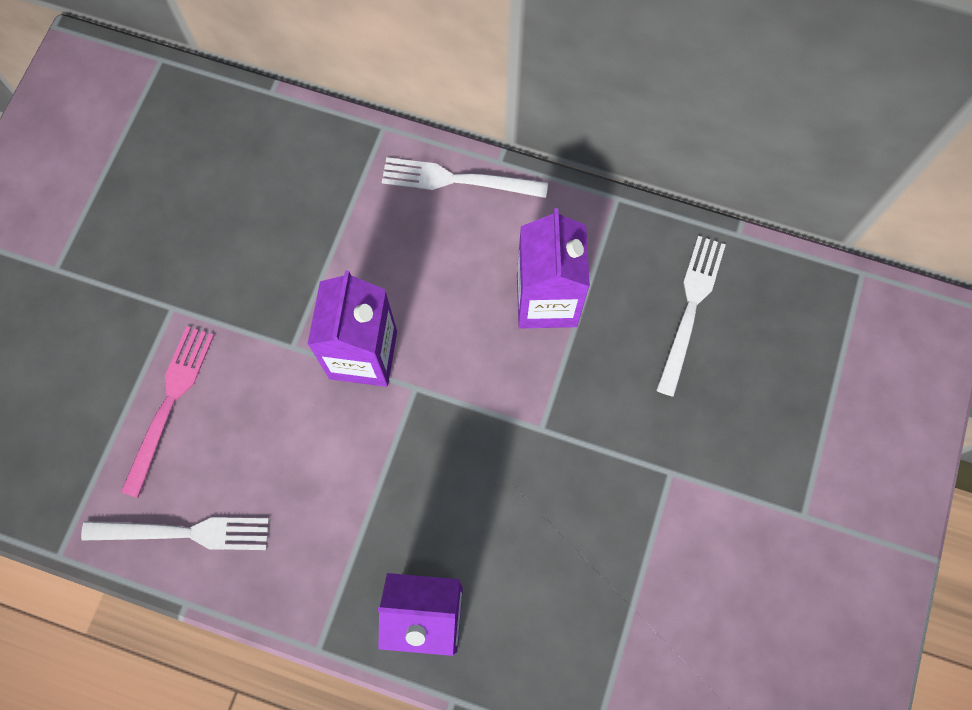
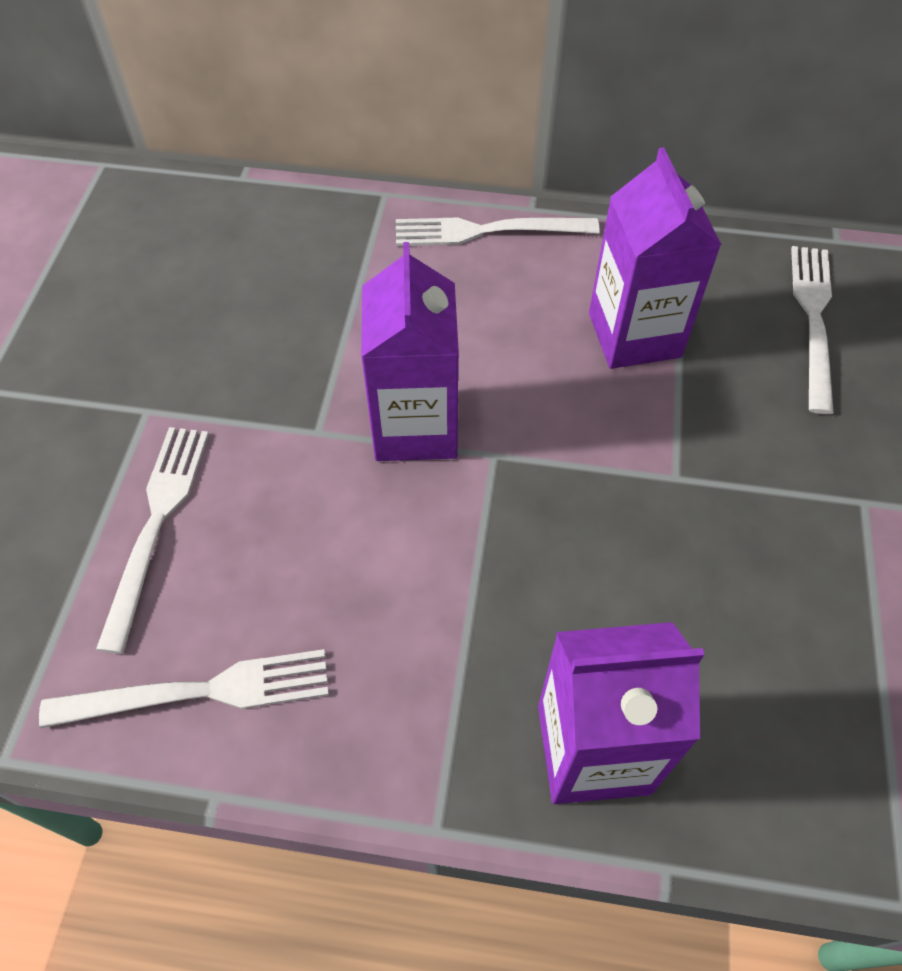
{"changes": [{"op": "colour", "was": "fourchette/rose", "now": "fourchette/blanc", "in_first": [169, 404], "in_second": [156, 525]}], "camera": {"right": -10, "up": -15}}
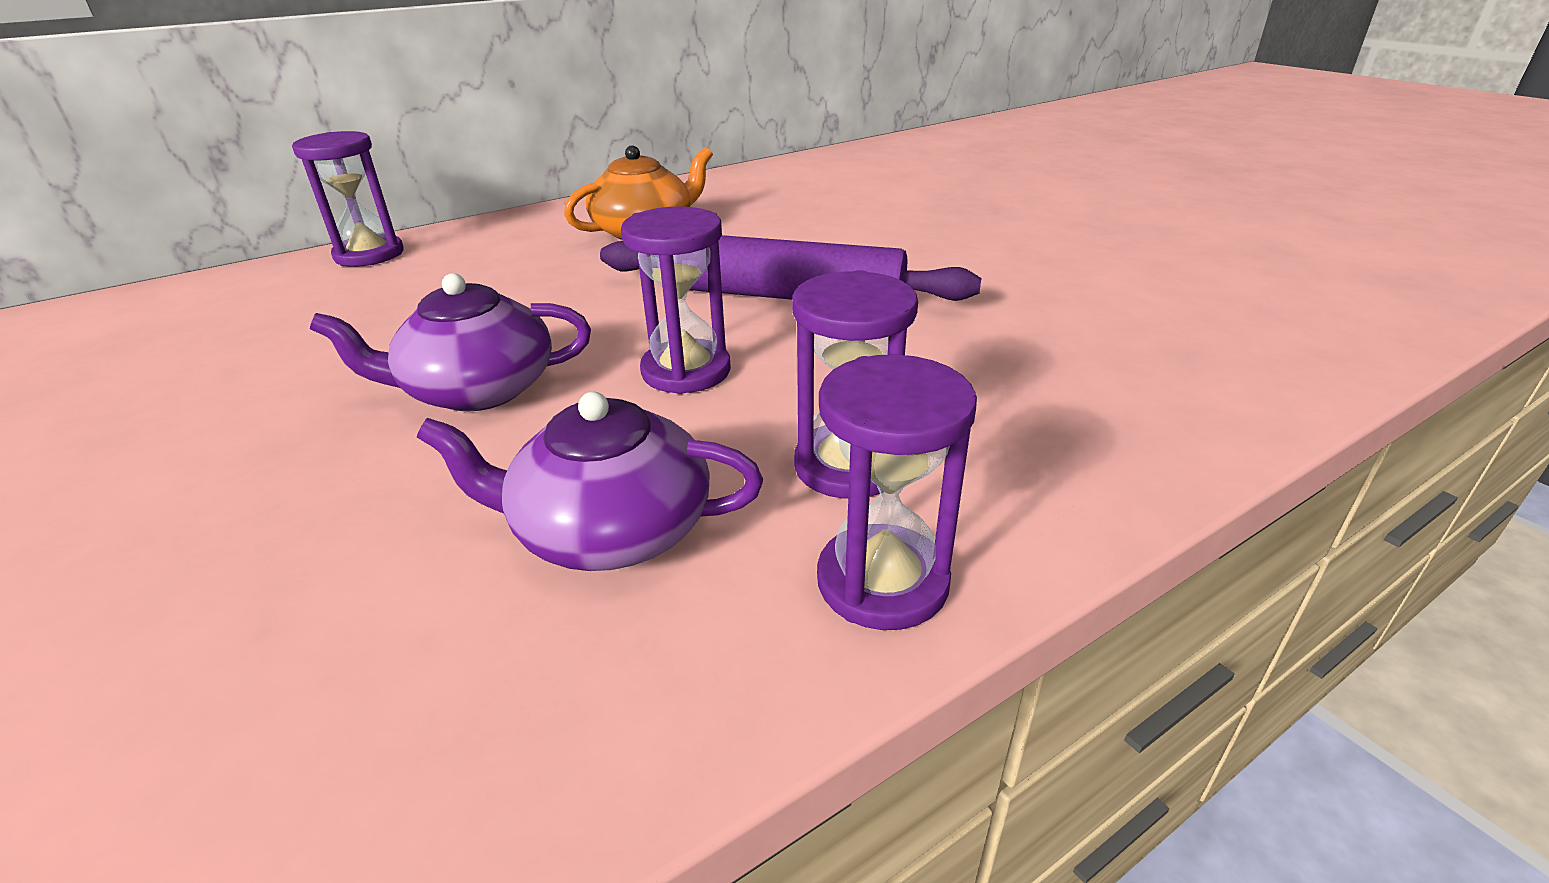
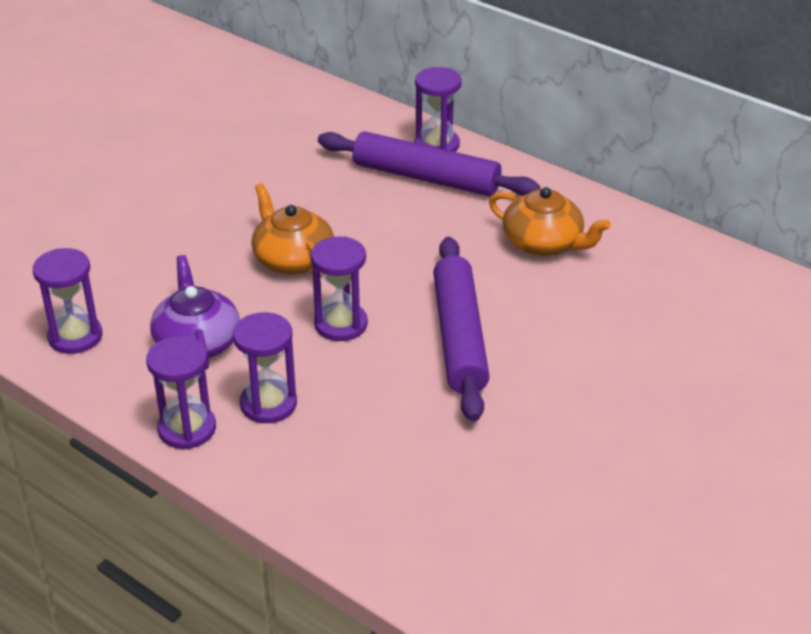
{"changes": [{"op": "colour", "was": "théière/violet", "now": "théière/orange", "in_first": [477, 390], "in_second": [292, 259]}, {"op": "appeared", "now": "sablier/violet", "in_second": [75, 336]}, {"op": "appeared", "now": "rouleau à pâtisserie/violet", "in_second": [426, 178]}], "camera": {"right": 70, "up": 5}}
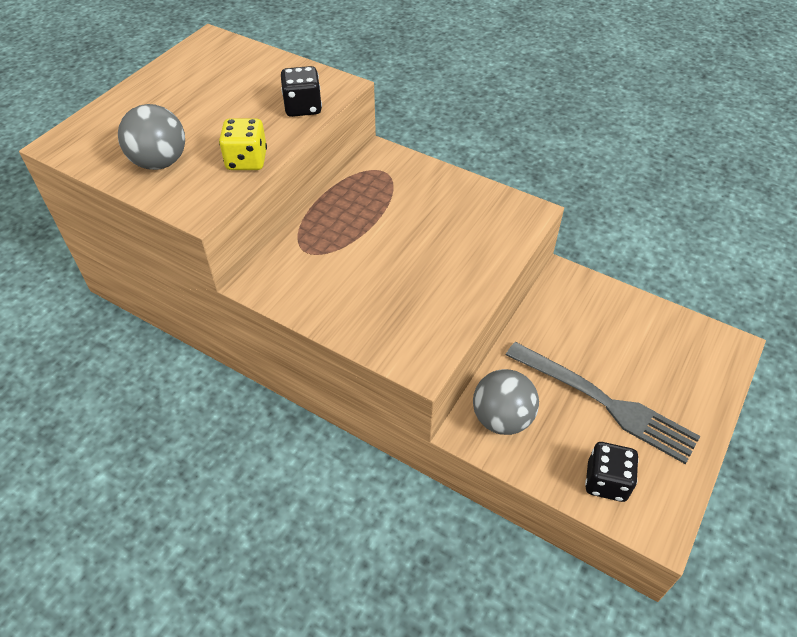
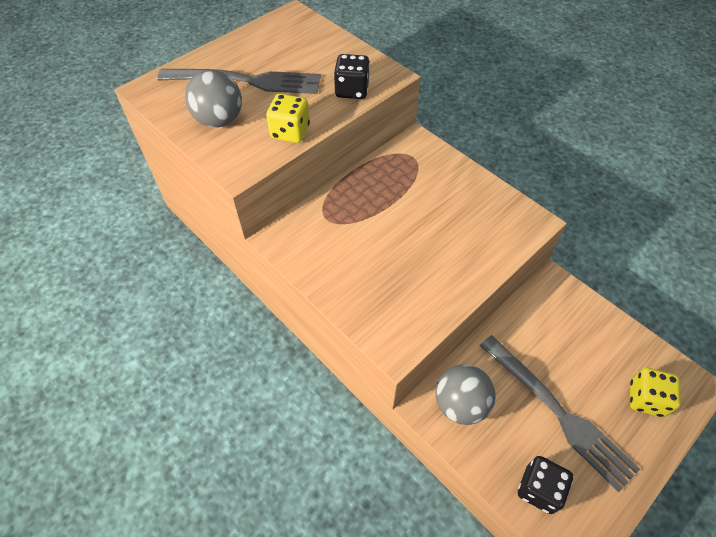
{"changes": [{"op": "appeared", "now": "fourchette/gris", "in_second": [248, 81]}, {"op": "appeared", "now": "dé/jaune", "in_second": [646, 399]}], "camera": {"right": 15, "up": 5}}
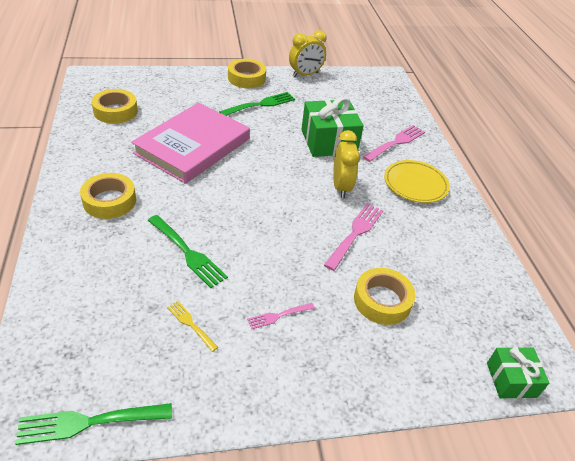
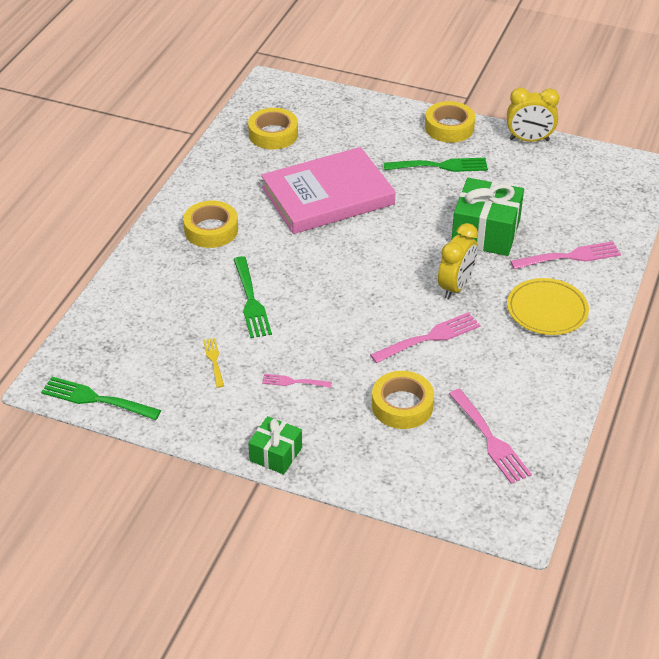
{"changes": [{"op": "relocated", "was": "cadeau/vert", "in_first": [511, 380], "in_second": [275, 454]}, {"op": "appeared", "now": "fourchette/rose", "in_second": [490, 439]}], "camera": {"right": 35, "up": 0}}
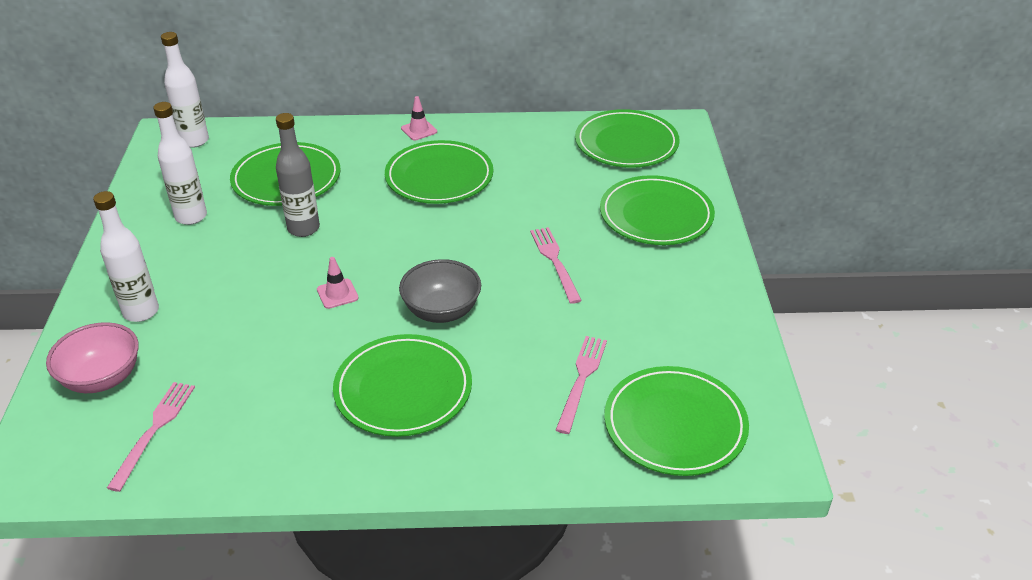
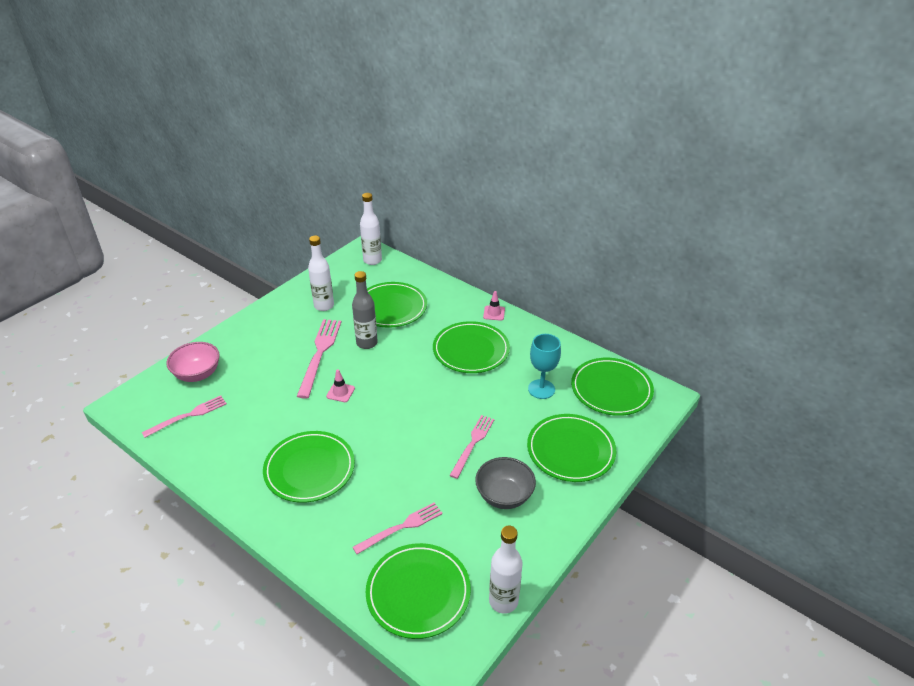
{"changes": [{"op": "relocated", "was": "bouteille/blanc", "in_first": [141, 312], "in_second": [503, 601]}, {"op": "relocated", "was": "bol/gris", "in_first": [441, 311], "in_second": [504, 496]}, {"op": "appeared", "now": "fourchette/rose", "in_second": [320, 354]}, {"op": "appeared", "now": "verre à pied/turquoise", "in_second": [541, 389]}], "camera": {"right": 40, "up": 0}}
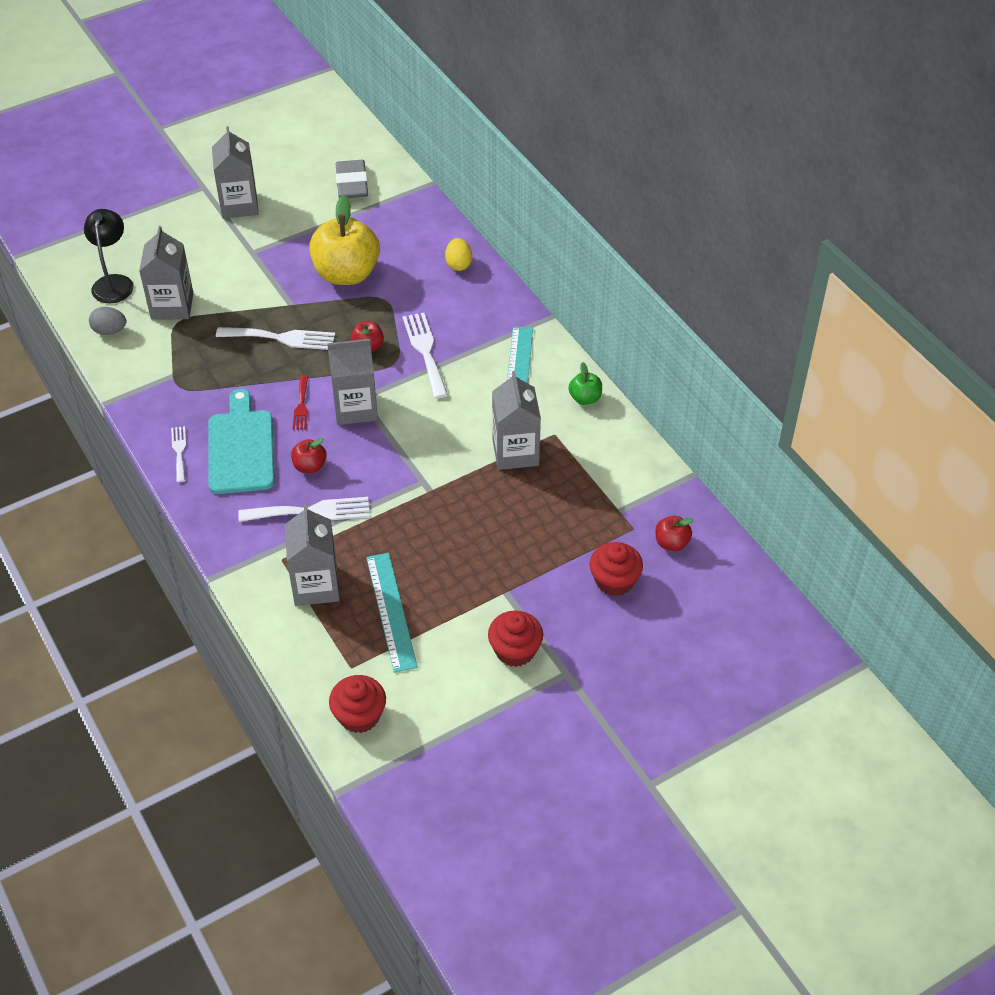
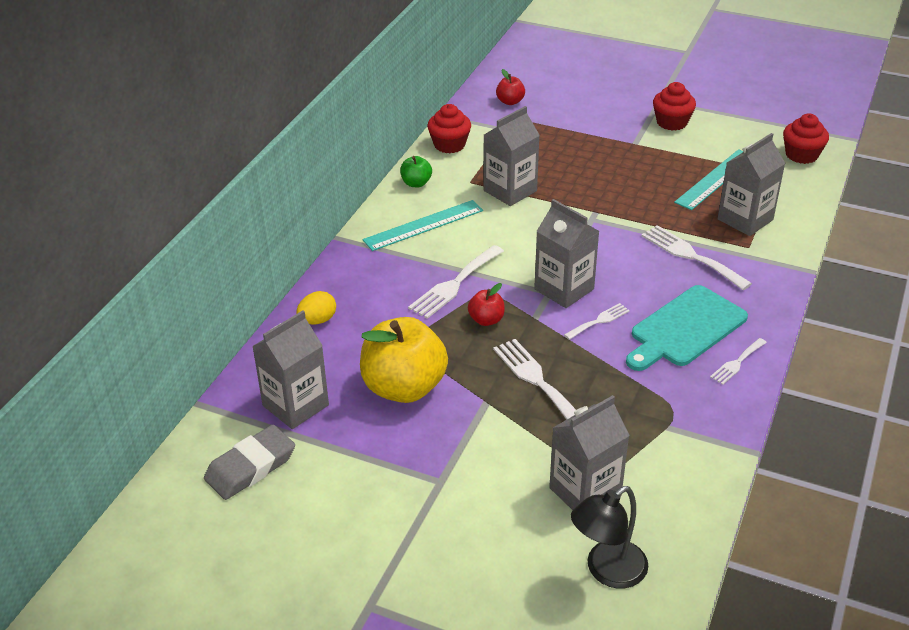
{"changes": [{"op": "missing", "was": "œuf/gris", "in_first": [110, 331]}, {"op": "relocated", "was": "brique de lait/gris", "in_first": [239, 205], "in_second": [295, 405]}, {"op": "missing", "was": "pomme/rouge", "in_first": [310, 466]}, {"op": "colour", "was": "fourchette/rouge", "now": "fourchette/blanc", "in_first": [301, 406], "in_second": [599, 321]}, {"op": "relocated", "was": "muffin/rouge", "in_first": [614, 581], "in_second": [449, 145]}], "camera": {"right": -125, "up": -10}}
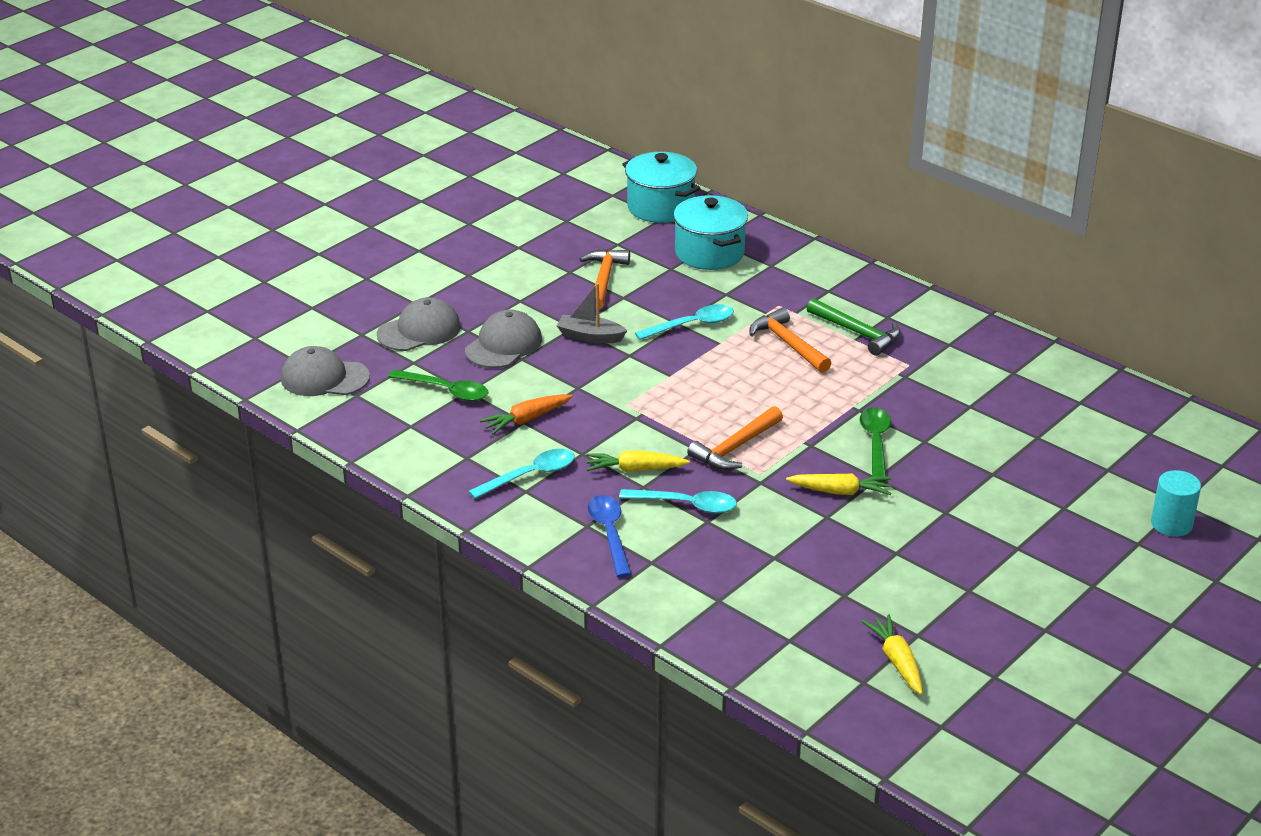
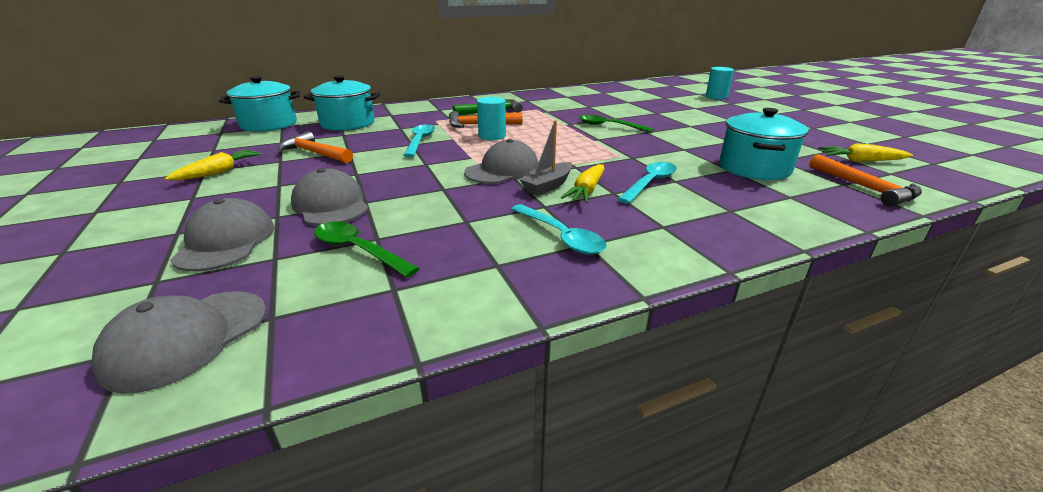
{"changes": [{"op": "spun", "was": "cuillère/vert", "in_first": [446, 391], "in_second": [358, 250], "clockwise": -105}, {"op": "spun", "was": "cuillère/turquoise", "in_first": [530, 475], "in_second": [561, 236], "clockwise": 150}, {"op": "missing", "was": "carotte/orange", "in_first": [526, 420]}, {"op": "relocated", "was": "bateau/gris", "in_first": [590, 337], "in_second": [547, 186]}, {"op": "missing", "was": "cuillère/bleu", "in_first": [610, 534]}, {"op": "relocated", "was": "marteau/orange", "in_first": [735, 448], "in_second": [864, 188]}, {"op": "relocated", "was": "carotte/jaune", "in_first": [840, 492], "in_second": [220, 172]}, {"op": "appeared", "now": "casquette/gris", "in_second": [502, 170]}, {"op": "appeared", "now": "cylindre/turquoise", "in_second": [492, 136]}, {"op": "appeared", "now": "marmite/turquoise", "in_second": [754, 168]}], "camera": {"right": -65, "up": -5}}
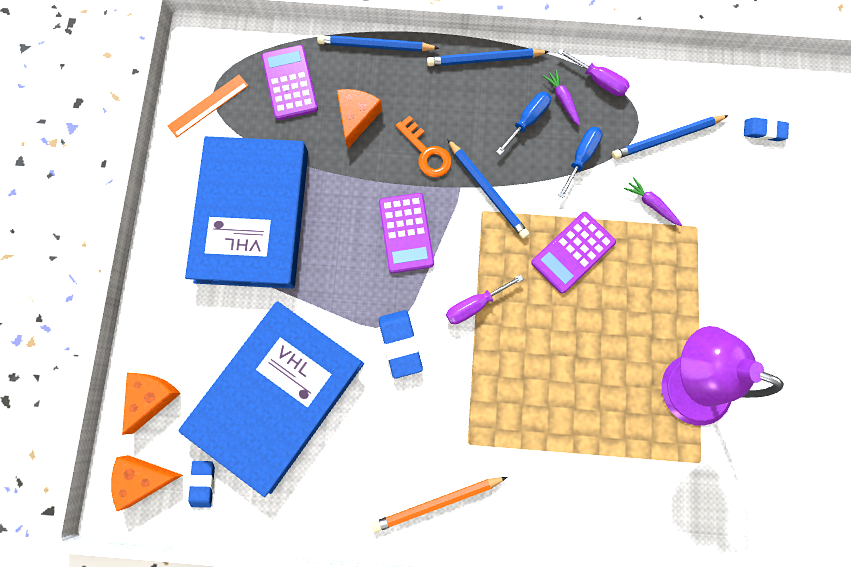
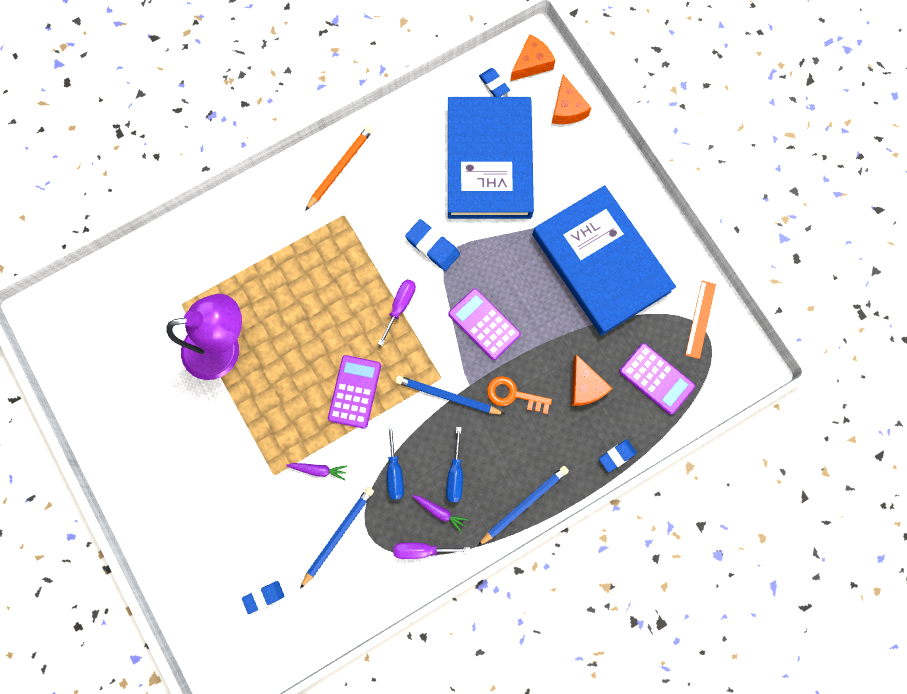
{"changes": [{"op": "exchanged", "was": "crayon/bleu", "now": "gomme/bleu", "in_first": [375, 46], "in_second": [617, 456]}], "camera": {"right": 145, "up": 0}}
